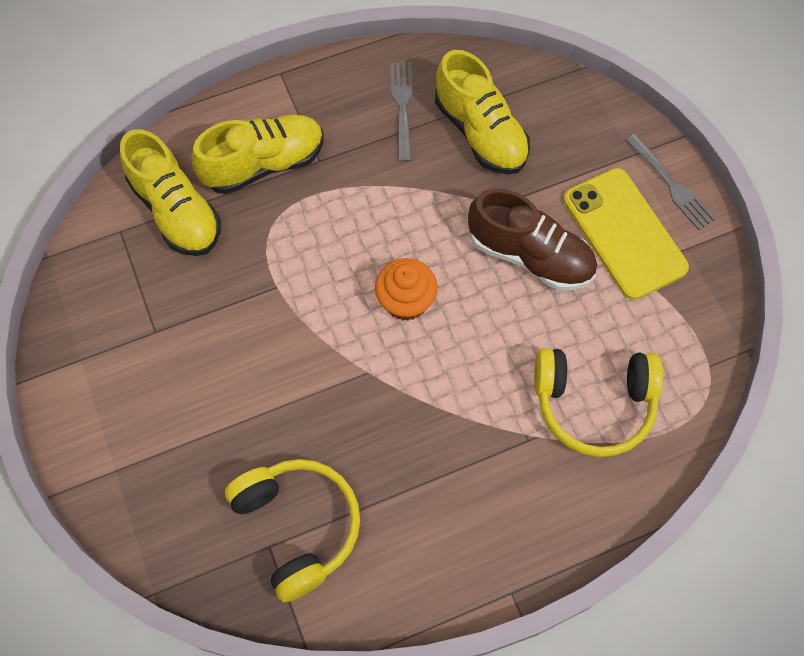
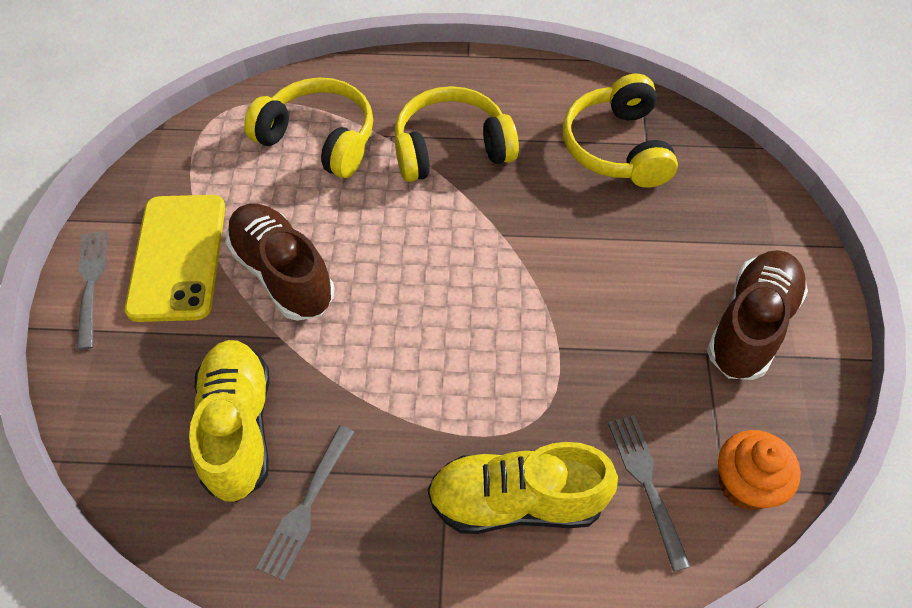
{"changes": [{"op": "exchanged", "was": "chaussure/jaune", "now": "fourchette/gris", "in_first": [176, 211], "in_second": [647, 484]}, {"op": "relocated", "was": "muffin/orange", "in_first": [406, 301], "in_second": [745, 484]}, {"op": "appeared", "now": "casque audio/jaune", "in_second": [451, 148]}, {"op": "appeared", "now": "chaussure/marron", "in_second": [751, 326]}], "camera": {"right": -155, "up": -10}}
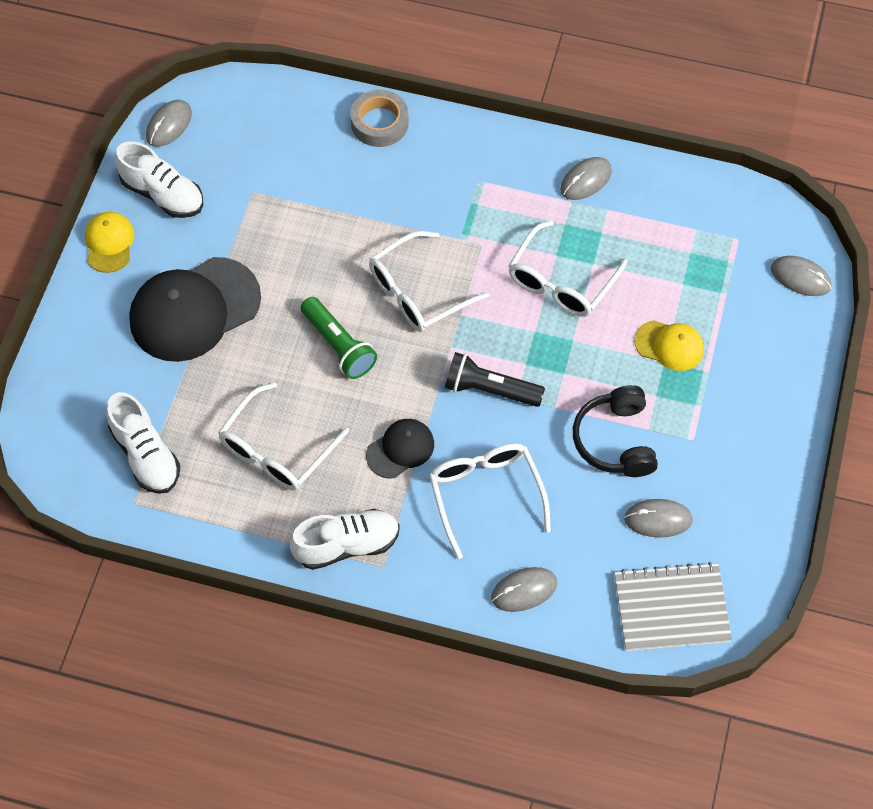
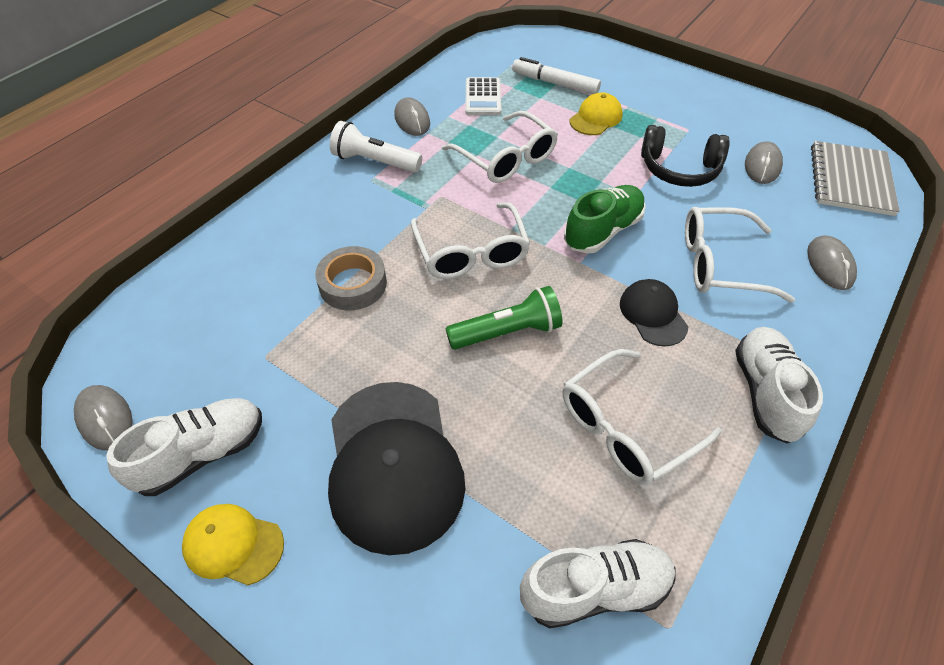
{"changes": [{"op": "spun", "was": "lunettes/blanc", "in_first": [277, 450], "in_second": [625, 428], "clockwise": 90}, {"op": "relocated", "was": "ruban adhésif/gris", "in_first": [379, 123], "in_second": [353, 284]}, {"op": "exchanged", "was": "lampe de poche/noir", "now": "chaussure/vert", "in_first": [490, 389], "in_second": [603, 231]}, {"op": "missing", "was": "souris/gris", "in_first": [800, 277]}, {"op": "appeared", "now": "lampe de poche/blanc", "in_second": [375, 162]}, {"op": "appeared", "now": "calculatrice/blanc", "in_second": [483, 97]}, {"op": "appeared", "now": "feutre/blanc", "in_second": [555, 83]}], "camera": {"right": -70, "up": -10}}
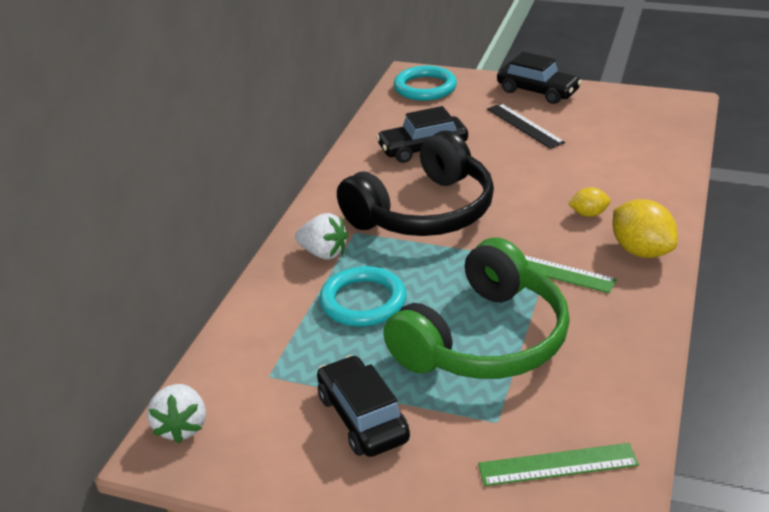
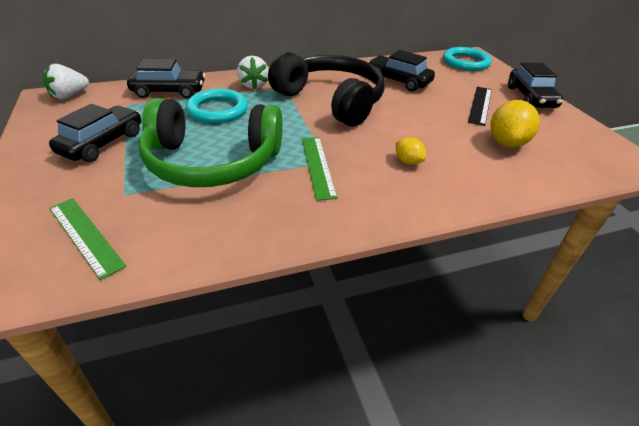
{"changes": [{"op": "spun", "was": "casque audio/noir", "in_first": [424, 211], "in_second": [331, 101], "clockwise": -150}, {"op": "relocated", "was": "citron/jaune", "in_first": [641, 251], "in_second": [507, 143]}, {"op": "appeared", "now": "voiture/noir", "in_second": [169, 91]}], "camera": {"right": 50, "up": 5}}
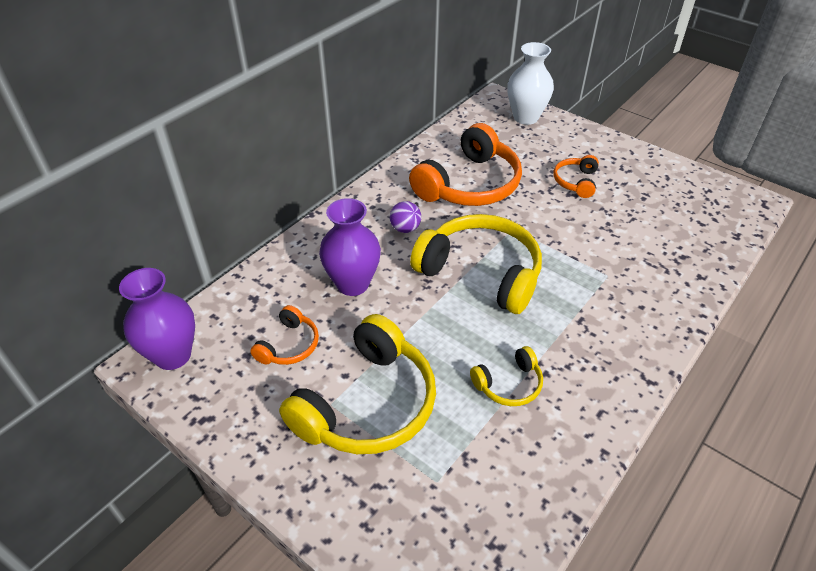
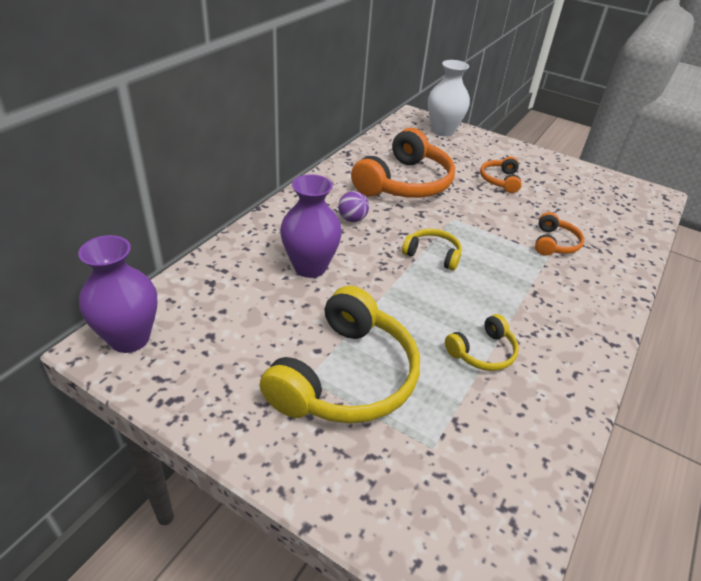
{"changes": [{"op": "relocated", "was": "casque audio/orange", "in_first": [289, 345], "in_second": [554, 243]}, {"op": "size", "was": "casque audio/jaune", "in_first": [481, 272], "in_second": [432, 254], "ratio": 0.48}], "camera": {"right": -10, "up": -5}}
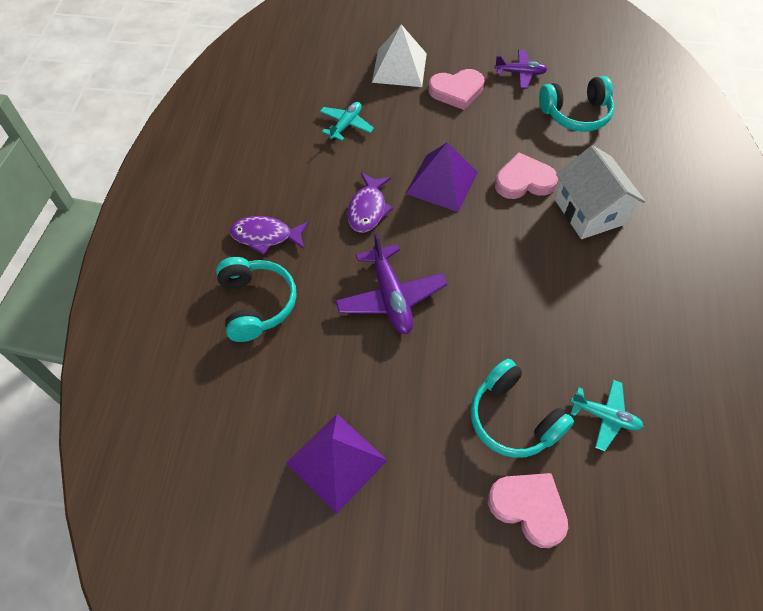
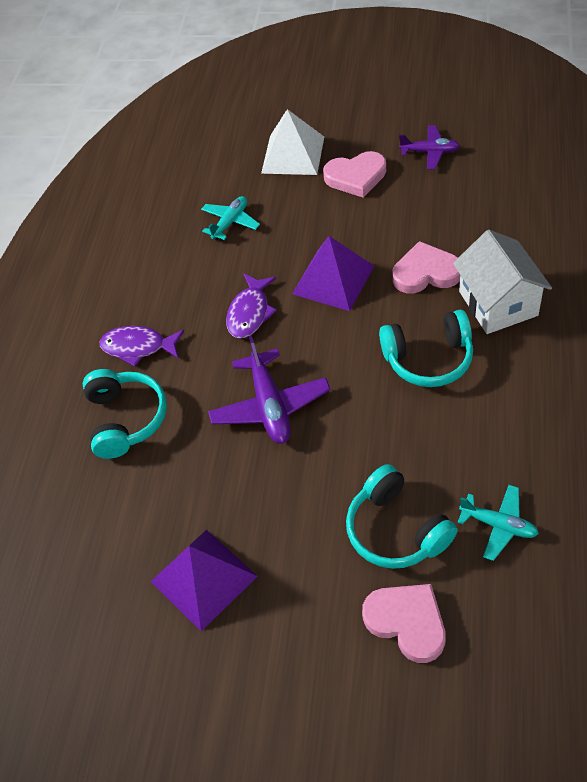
{"changes": [{"op": "relocated", "was": "casque audio/turquoise", "in_first": [575, 114], "in_second": [428, 358]}], "camera": {"right": 10, "up": -5}}
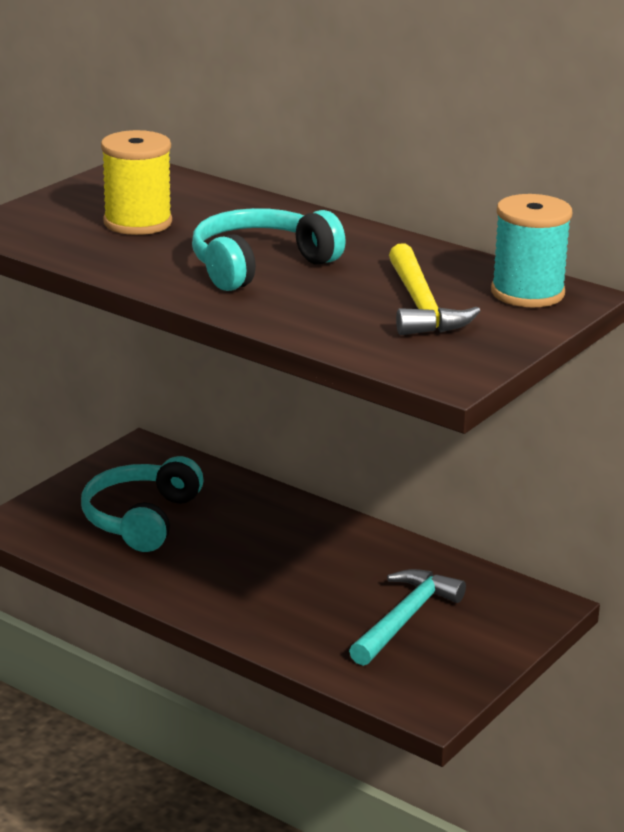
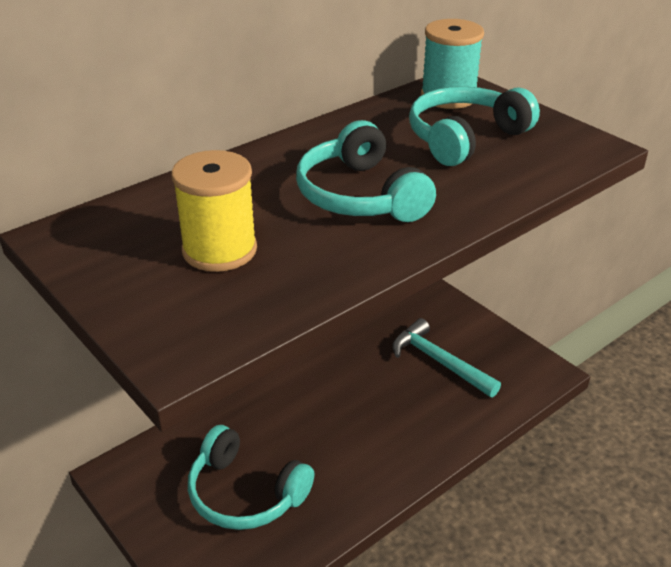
{"changes": [{"op": "exchanged", "was": "marteau/jaune", "now": "casque audio/turquoise", "in_first": [420, 306], "in_second": [465, 138]}], "camera": {"right": -75, "up": 10}}
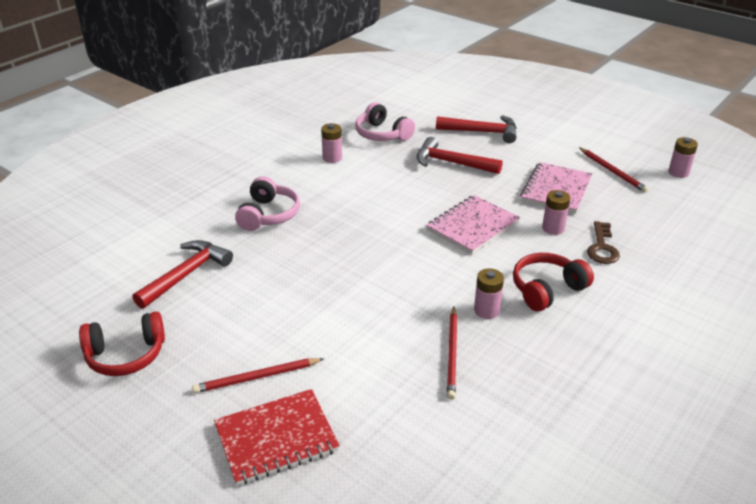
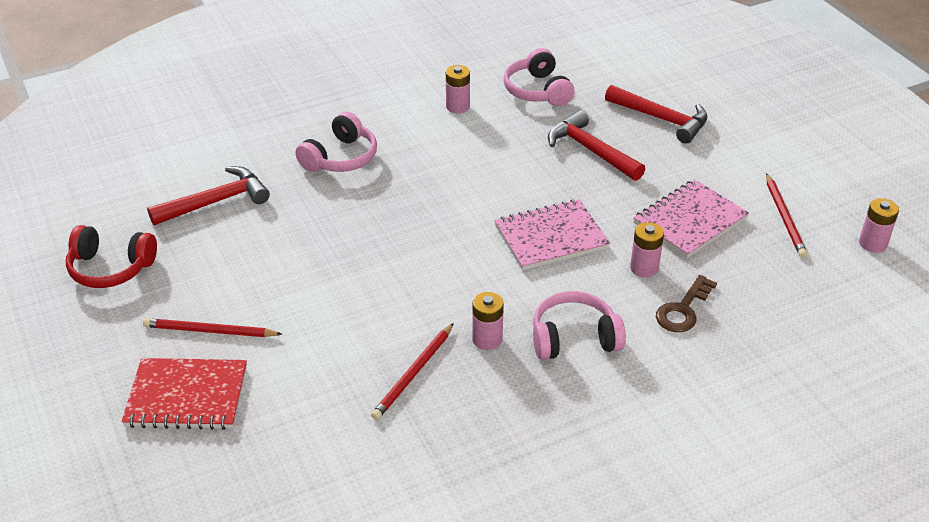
{"changes": [{"op": "colour", "was": "casque audio/rouge", "now": "casque audio/rose", "in_first": [547, 289], "in_second": [574, 338]}], "camera": {"right": 25, "up": 5}}
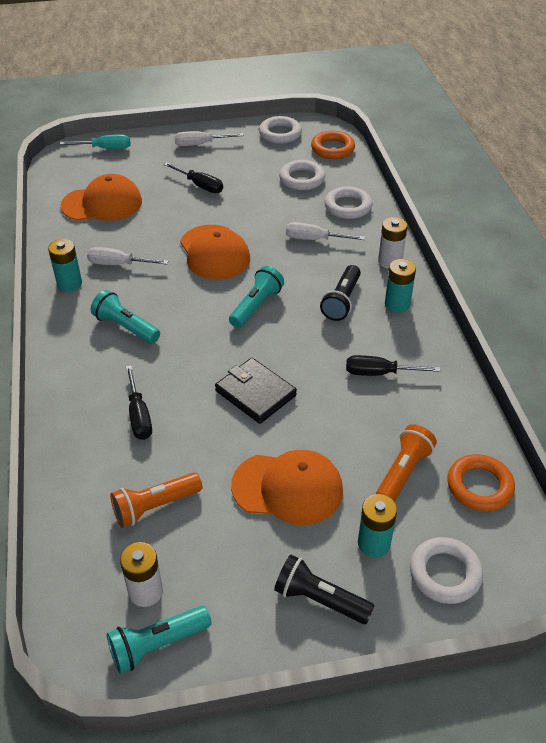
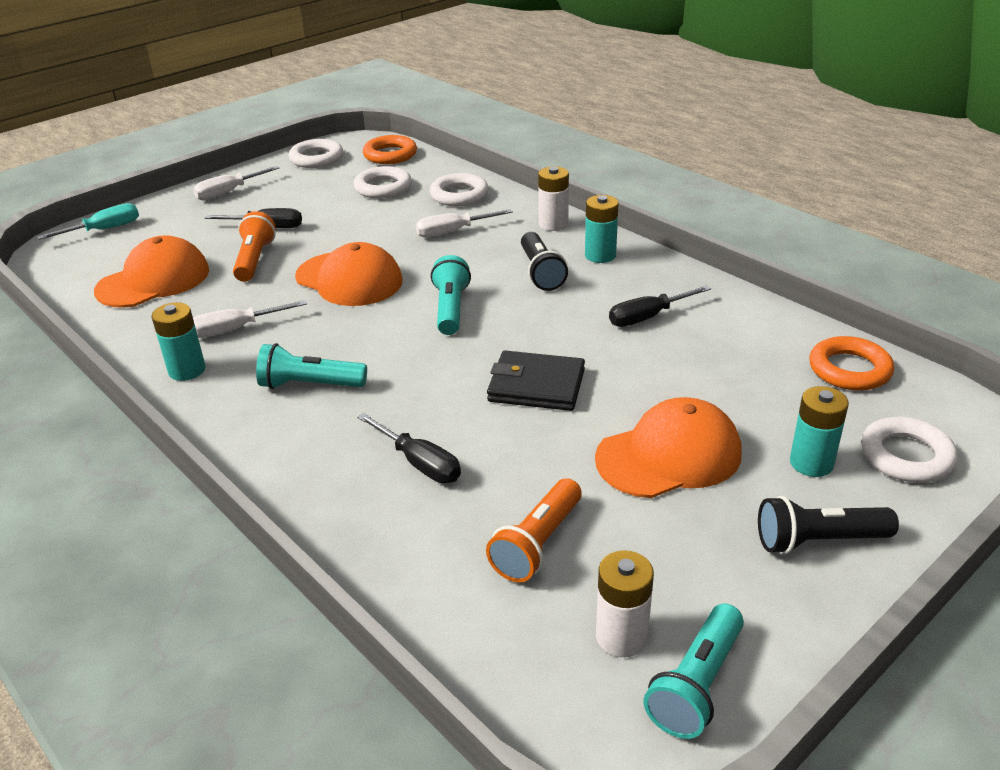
{"changes": [{"op": "relocated", "was": "lampe de poche/orange", "in_first": [403, 472], "in_second": [255, 260]}], "camera": {"right": -30, "up": -10}}
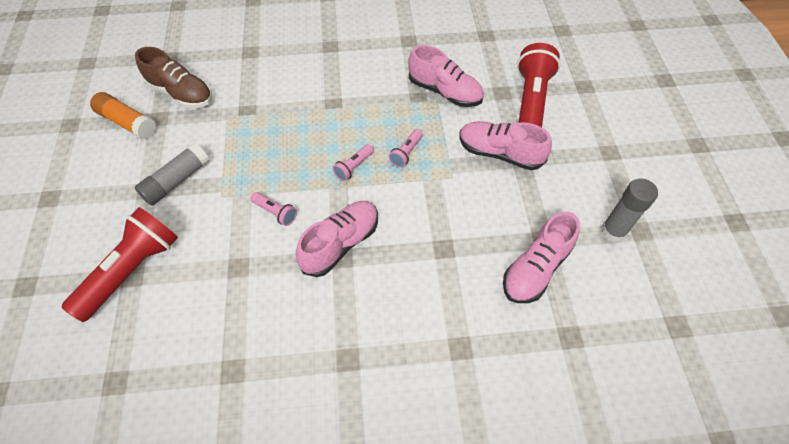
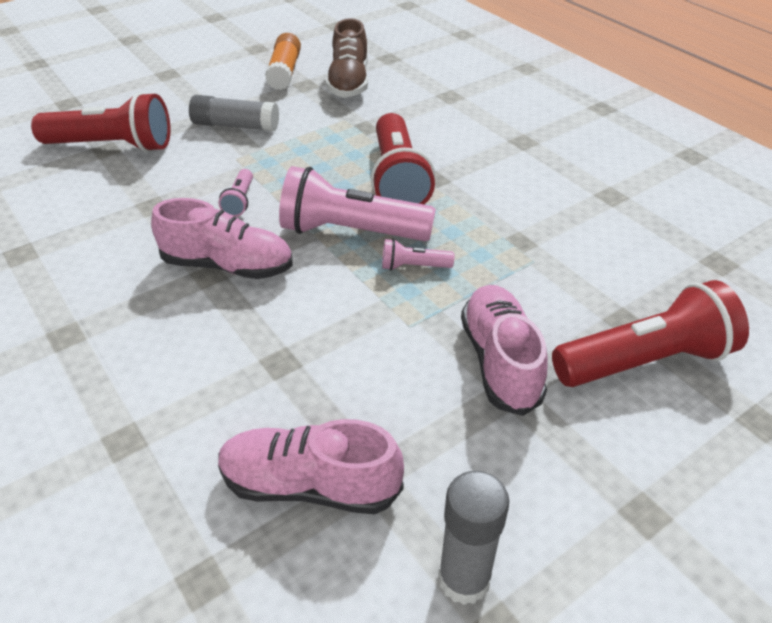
{"changes": [{"op": "size", "was": "lampe de poche/rose", "in_first": [353, 167], "in_second": [351, 231], "ratio": 2.2}, {"op": "missing", "was": "chaussure/rose", "in_first": [444, 91]}, {"op": "appeared", "now": "lampe de poche/rouge", "in_second": [397, 179]}], "camera": {"right": 60, "up": -15}}
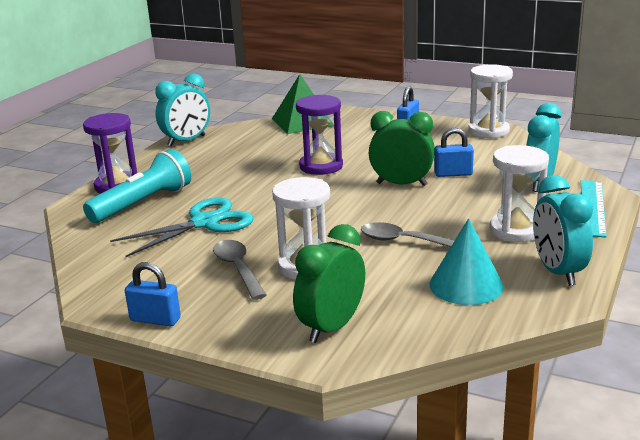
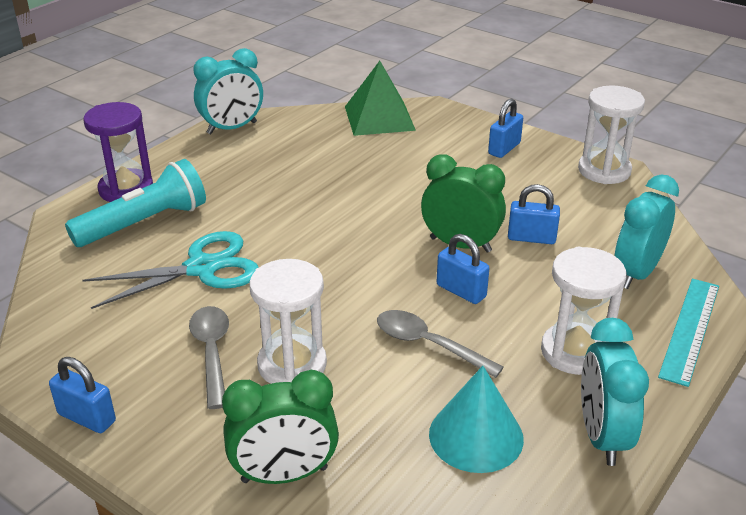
{"changes": [{"op": "spun", "was": "réveil/vert", "in_first": [331, 327], "in_second": [284, 475], "clockwise": -150}, {"op": "missing", "was": "sablier/violet", "in_first": [321, 166]}, {"op": "appeared", "now": "cadenas/bleu", "in_second": [461, 291]}], "camera": {"right": 10, "up": 10}}
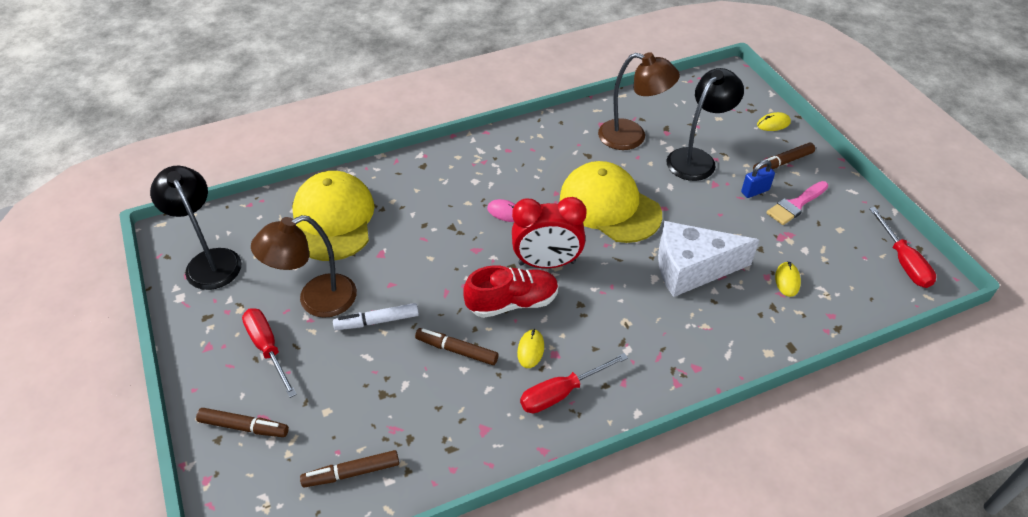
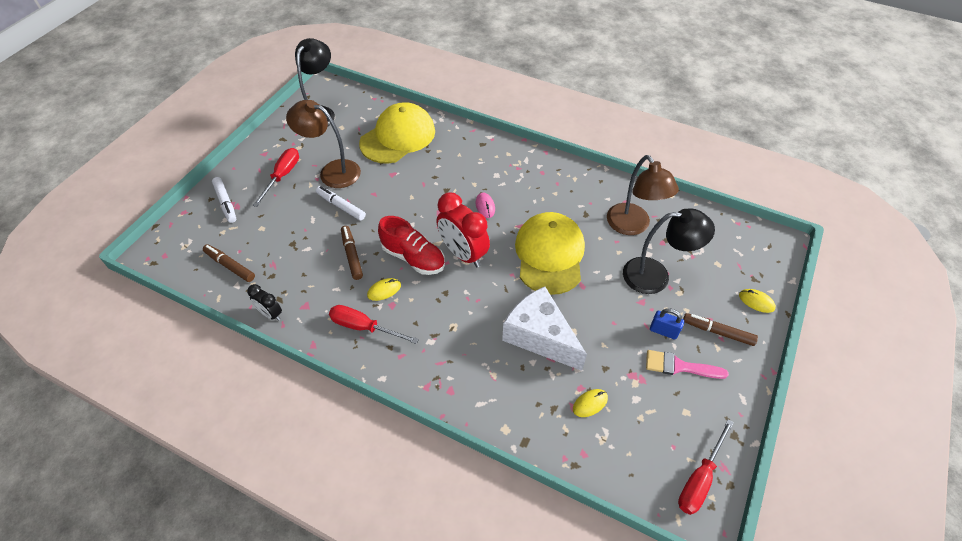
{"changes": [{"op": "colour", "was": "feutre/marron", "now": "feutre/blanc", "in_first": [244, 427], "in_second": [225, 203]}, {"op": "appeared", "now": "réveil/noir", "in_second": [271, 314]}], "camera": {"right": 50, "up": 5}}
